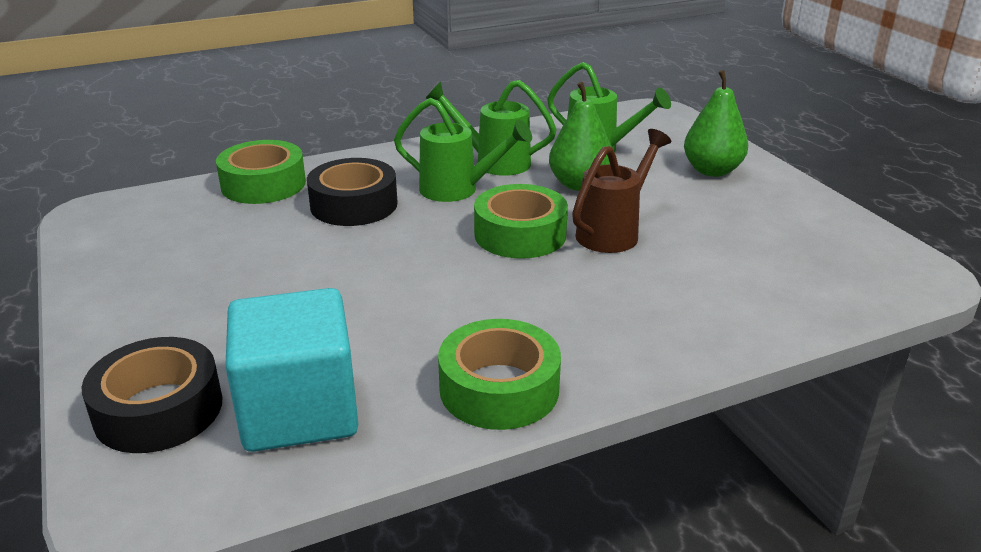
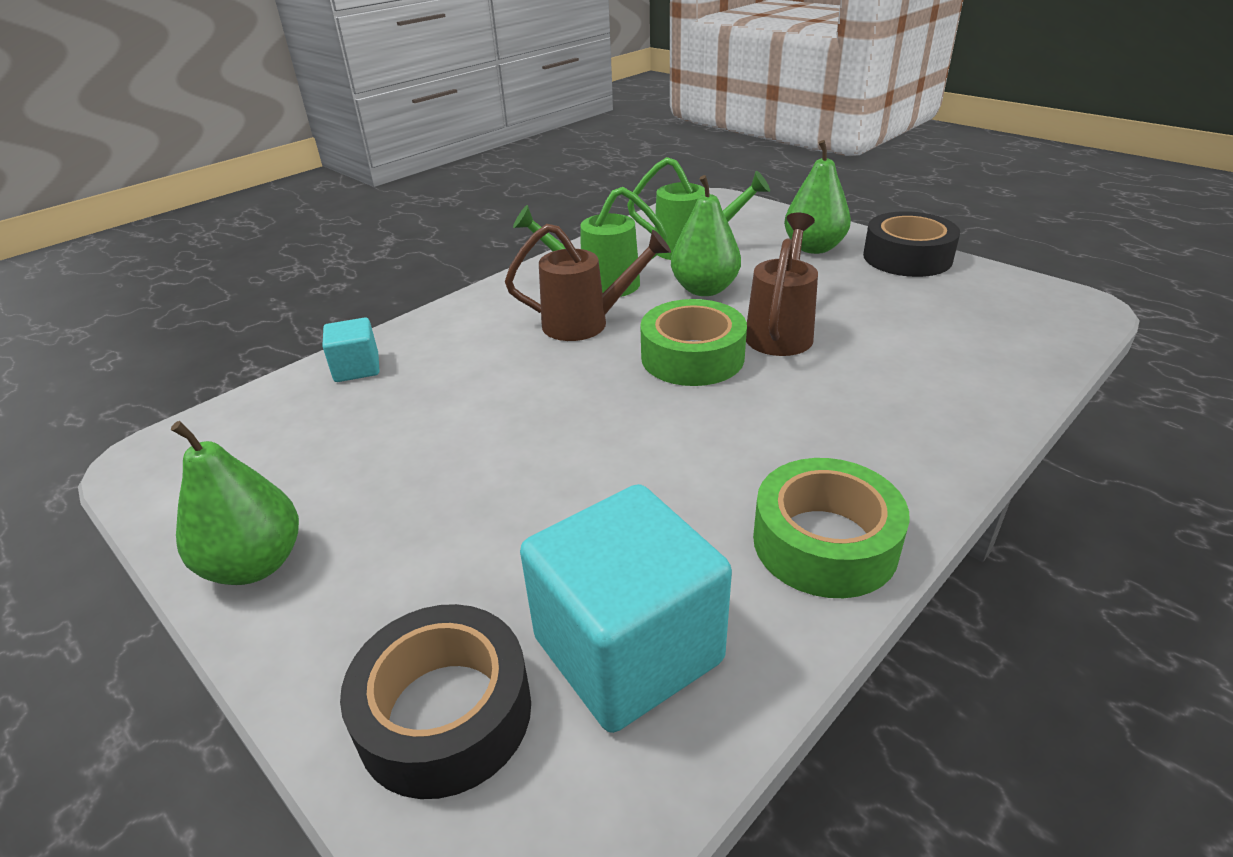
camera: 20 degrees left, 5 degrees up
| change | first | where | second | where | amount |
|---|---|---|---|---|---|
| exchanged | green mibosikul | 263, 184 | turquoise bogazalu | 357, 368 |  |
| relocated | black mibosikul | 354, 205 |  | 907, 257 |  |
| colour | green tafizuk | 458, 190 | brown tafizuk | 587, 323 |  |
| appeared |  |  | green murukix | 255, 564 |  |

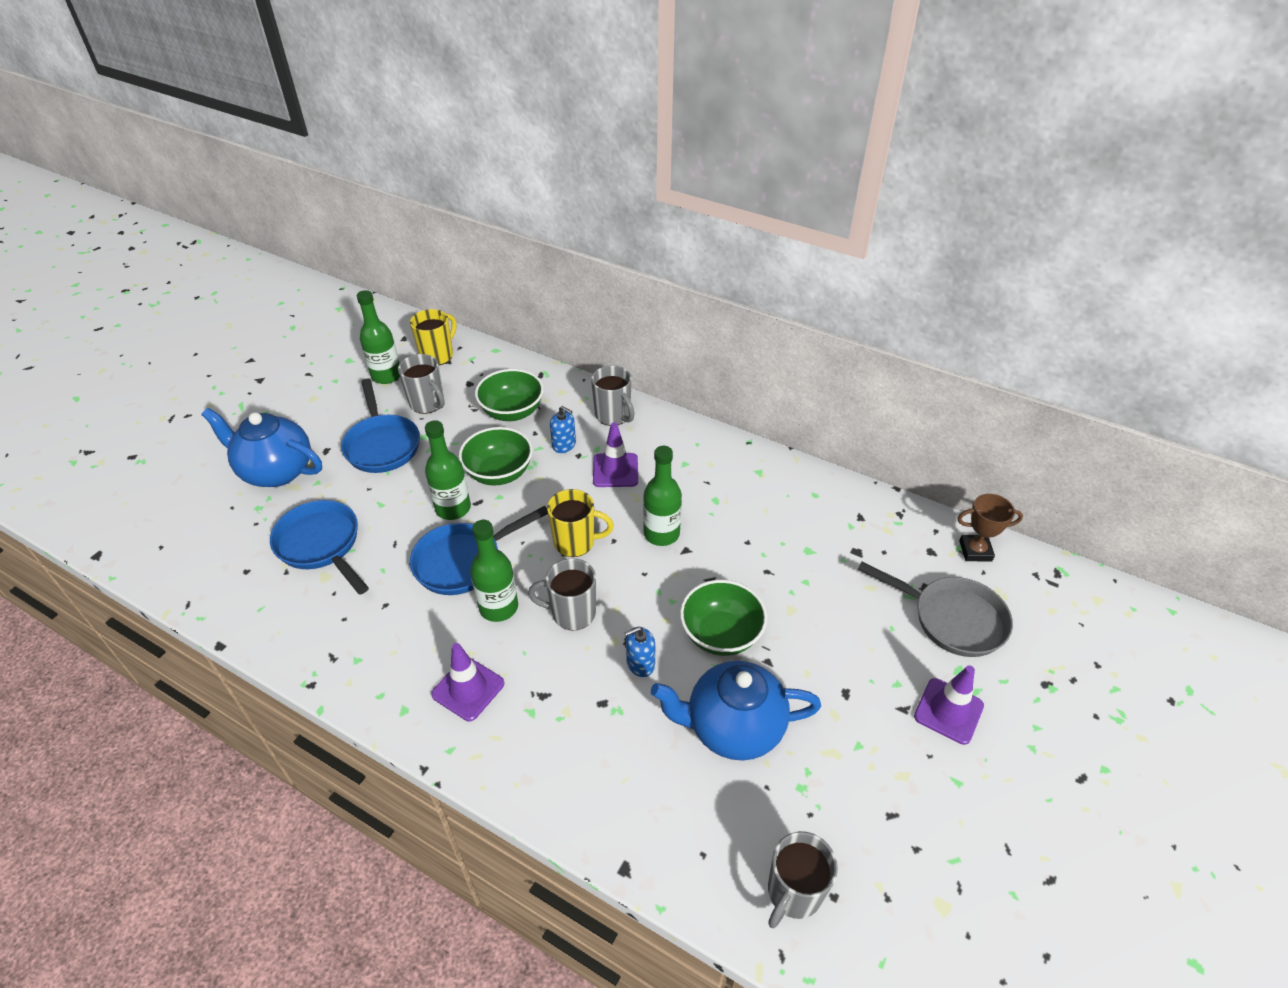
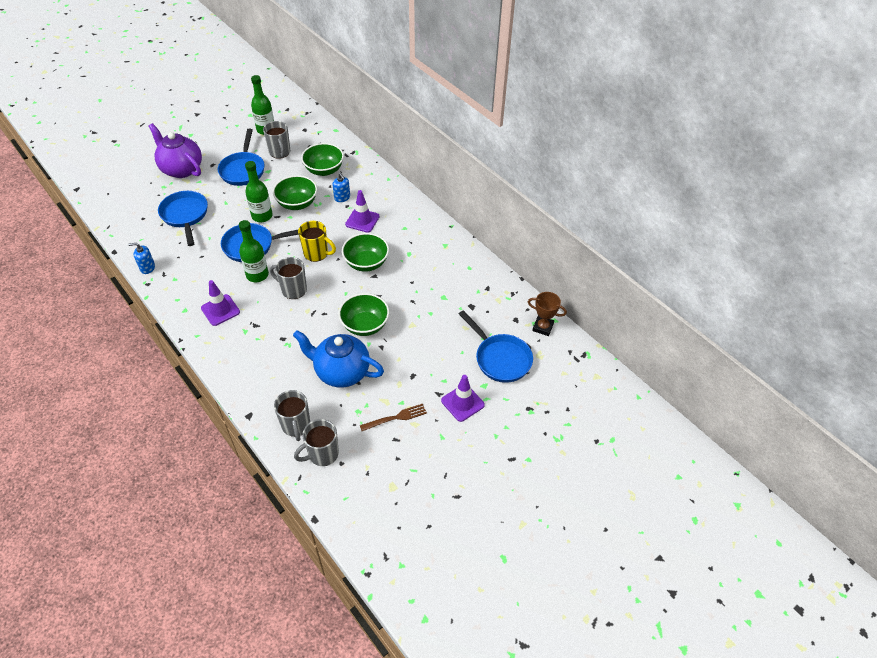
camera: 20 degrees right, 5 degrees up
| change | first | where | second | where | amount |
|---|---|---|---|---|---|
| colour | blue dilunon | 276, 471 | purple dilunon | 181, 169 |  |
| missing | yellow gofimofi | 438, 355 |  |  |  |
| relocated | grey gofimofi | 613, 416 |  | 296, 426 |  |
| relocated | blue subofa | 640, 663 |  | 147, 267 |  |
| exchanged | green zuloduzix | 661, 534 | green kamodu | 366, 263 |  |
| colour | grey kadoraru | 952, 619 | blue kadoraru | 500, 359 |  |
| appeared |  |  | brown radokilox | 396, 418 |  |

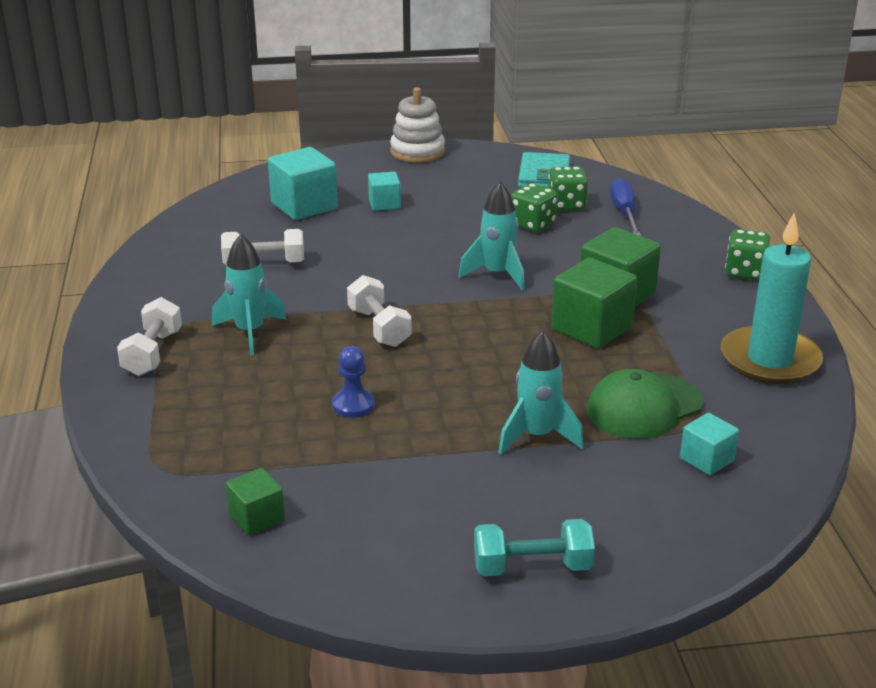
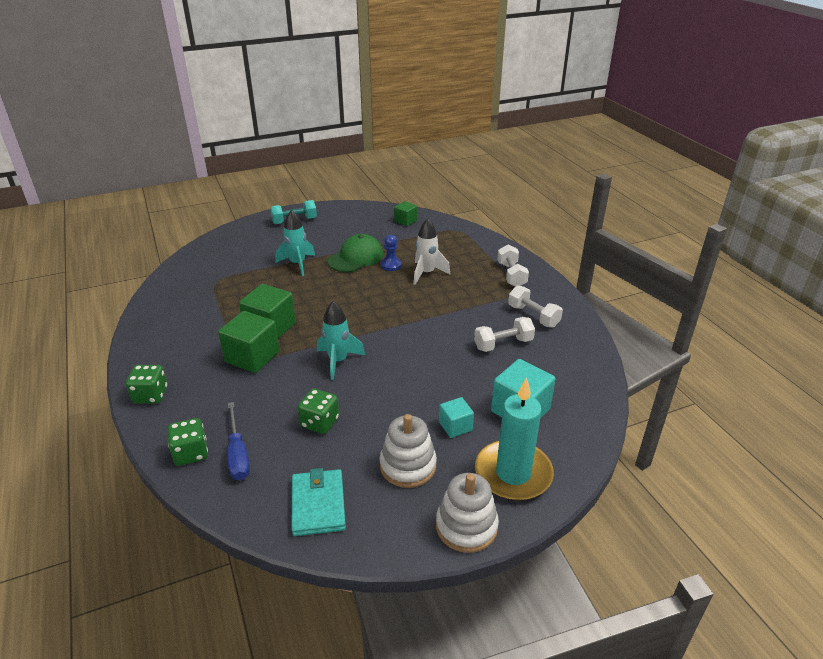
camera: 165 degrees right, 5 degrees up
| change | first | where | second | where | amount |
|---|---|---|---|---|---|
| missing | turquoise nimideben | 249, 332 |  |  |  |
| relocated | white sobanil | 379, 327 |  | 533, 316 |  |
| relocated | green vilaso | 566, 205 |  | 191, 453 |  |
| relocated | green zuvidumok | 644, 407 |  | 356, 257 |  |
| missing | turquoise bogazalu | 706, 459 |  |  |  |
| relocated | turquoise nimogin | 770, 360 |  | 513, 473 |  |
| appeared |  |  | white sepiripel | 408, 466 |  |
| appeared |  |  | white nimideben | 426, 273 |  |

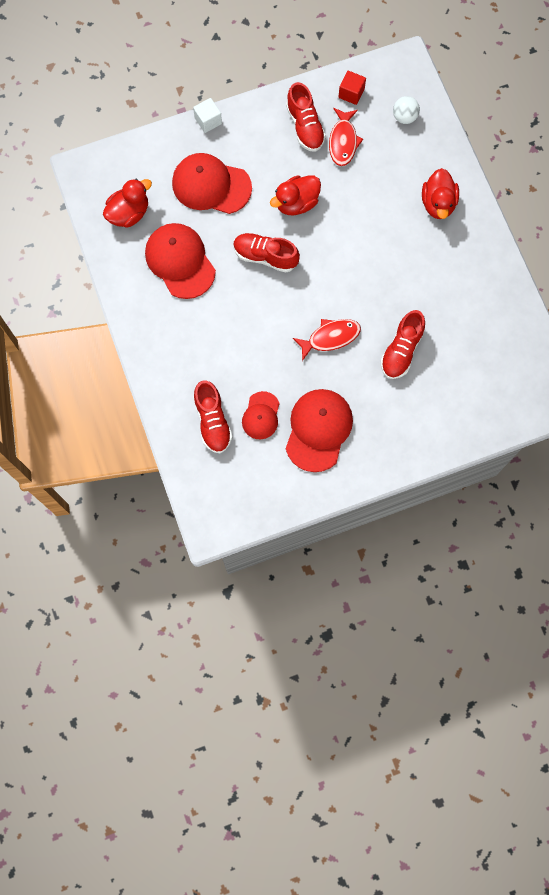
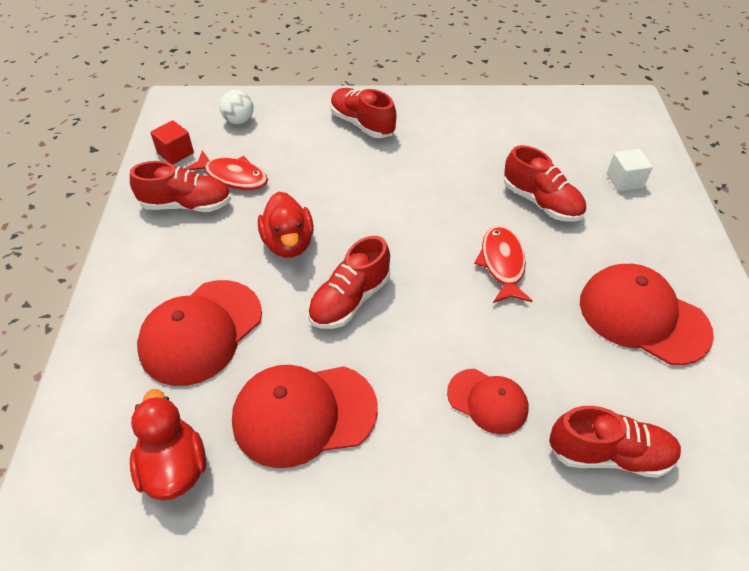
camera: 70 degrees left, 25 degrees down
| change | first | where | second | where | amount |
|---|---|---|---|---|---|
| relocated | white bogazalu | 208, 121 |  | 624, 180 |  |
| relocated | red zuvidumok | 261, 415 |  | 487, 401 |  |
| exchanged | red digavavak | 438, 203 | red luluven | 362, 124 |  |

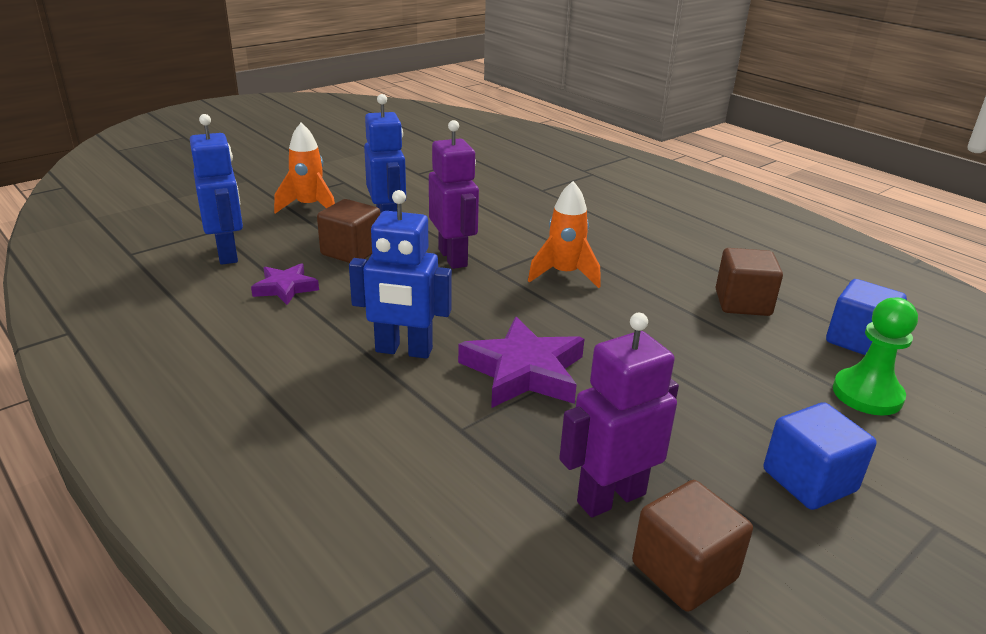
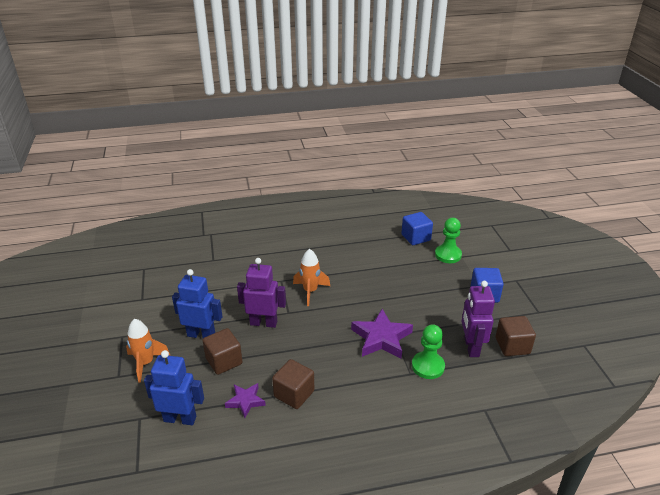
camera: 60 degrees left, 5 degrees up
| change | first | where | second | where | amount |
|---|---|---|---|---|---|
| missing | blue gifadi | 403, 350 |  |  |  |
| relocated | brown bogazalu | 742, 303 |  | 294, 394 |  |
| appeared |  |  | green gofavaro | 428, 366 |  |

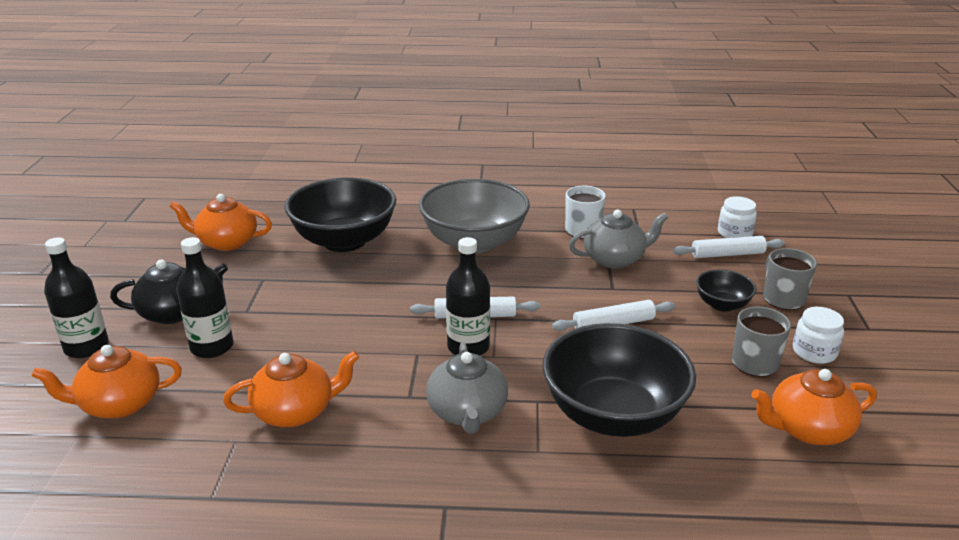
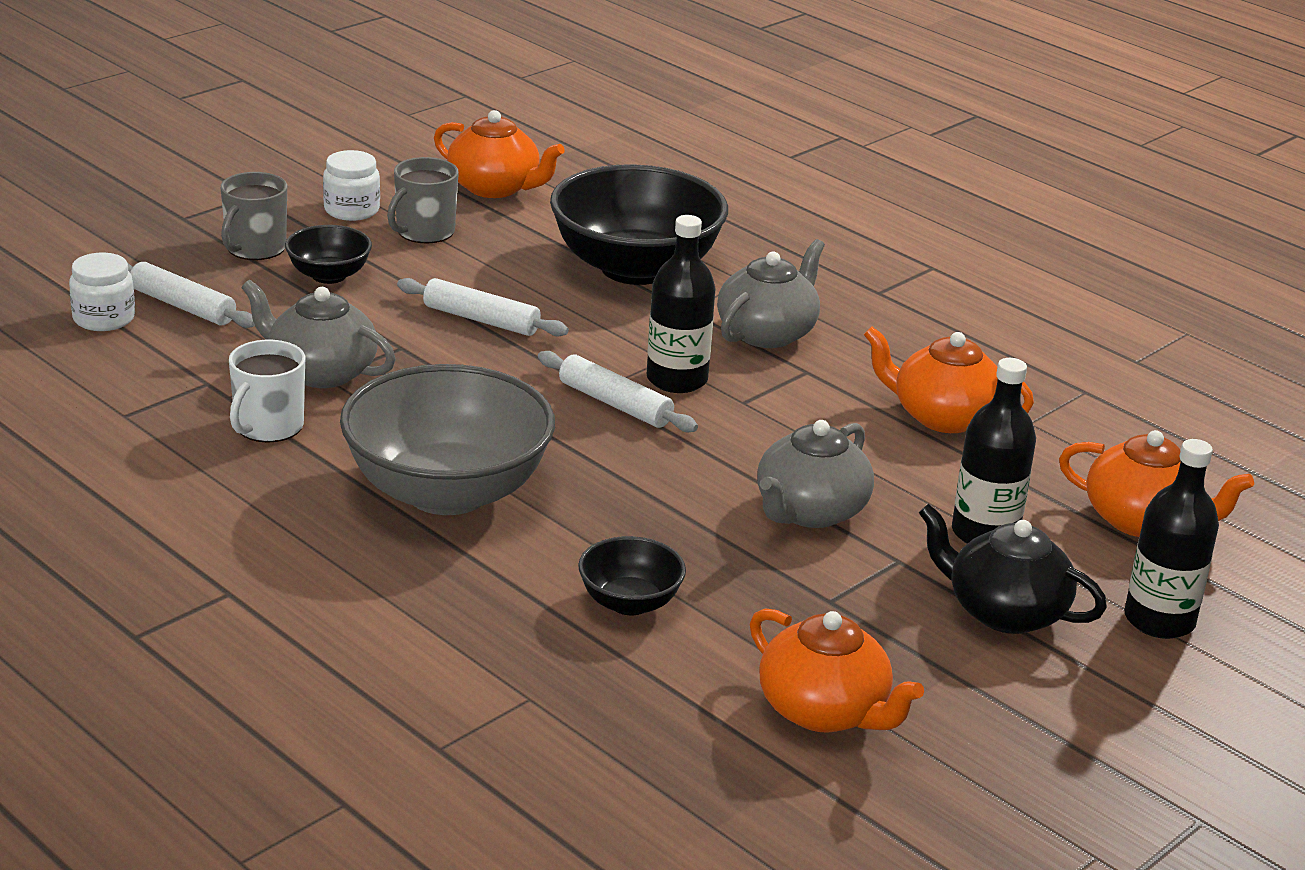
camera: 140 degrees left, 0 degrees up
| change | first | where | second | where | amount |
|---|---|---|---|---|---|
| size | black kamodu | 344, 241 |  | 629, 602 | x0.48 |
| appeared |  |  | grey dilunon | 810, 511 |  |

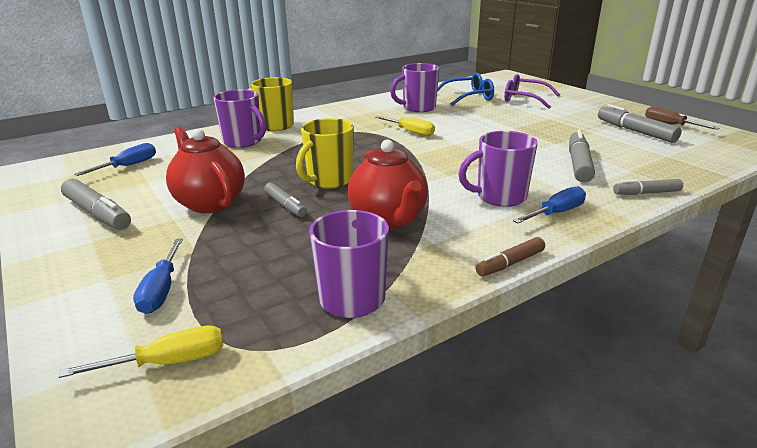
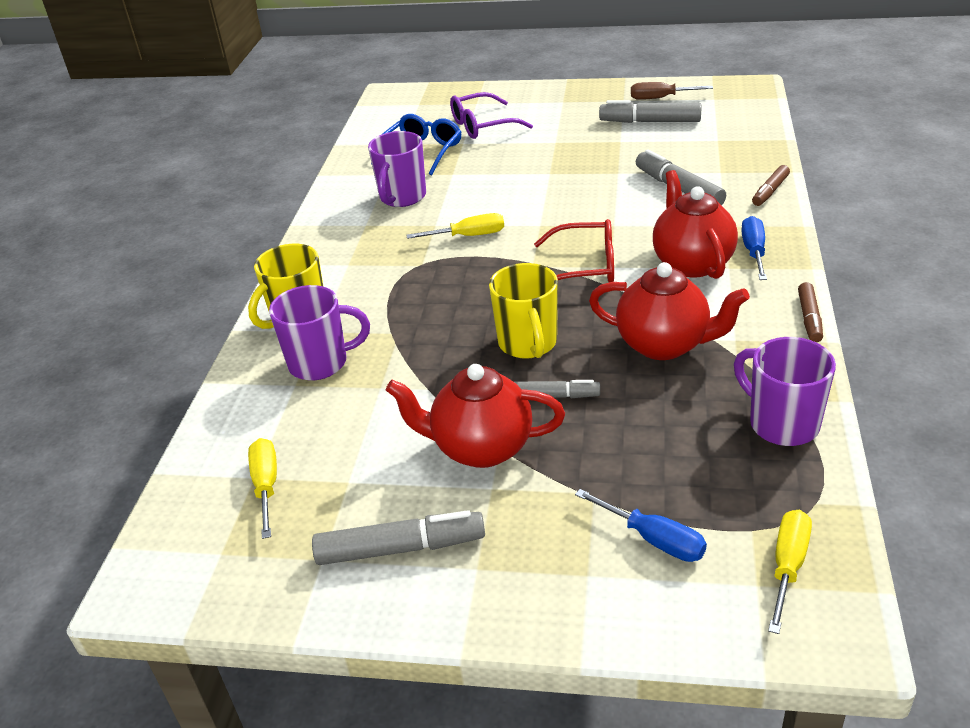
camera: 45 degrees left, 10 degrees up
| change | first | where | second | where | amount |
|---|---|---|---|---|---|
| colour | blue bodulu | 128, 166 | yellow bodulu | 266, 486 |  |
| exchanged | purple gofimofi | 499, 197 | red dilunon | 692, 263 |  |
| colour | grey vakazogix | 646, 193 | brown vakazogix | 770, 191 |  |
| appeared |  |  | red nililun | 585, 267 |  |

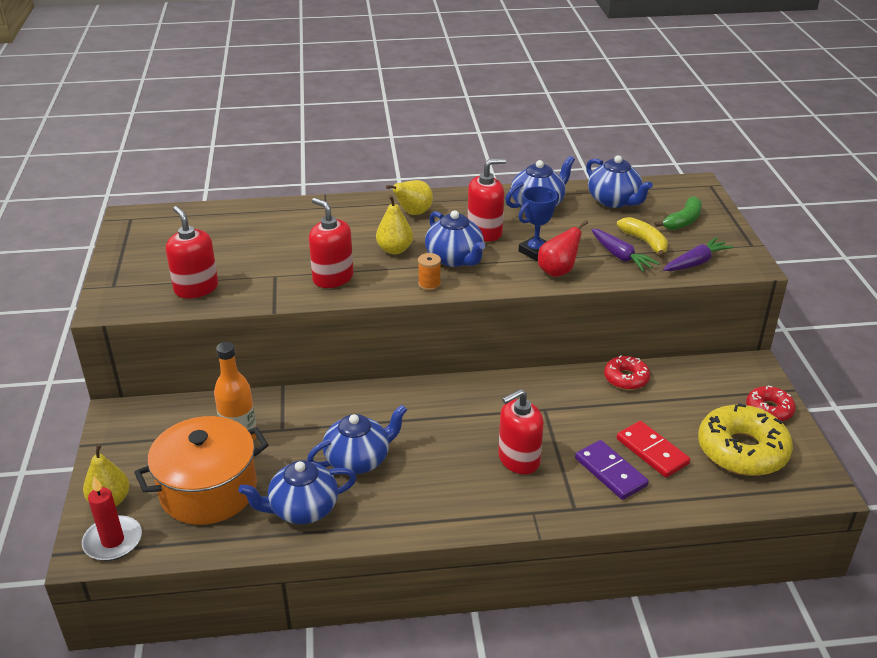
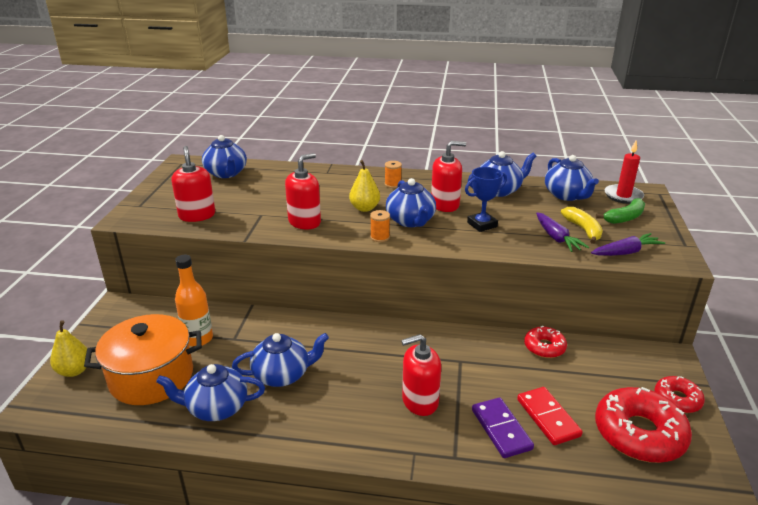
camera: 15 degrees right, 5 degrees down
| change | first | where | second | where | amount |
|---|---|---|---|---|---|
| relocated | red nimogin | 113, 541 |  | 623, 196 |  |
| spun | red subofa | 333, 278 |  | 304, 222 | 75 degrees clockwise |
| exchanged | yellow murukix | 413, 213 | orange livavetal | 393, 184 |  |
| missing | red murukix | 558, 271 |  |  |  |
| colour | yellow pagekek | 742, 450 | red pagekek | 639, 434 |  |
| appeared |  |  | blue dilunon | 226, 173 |  |

